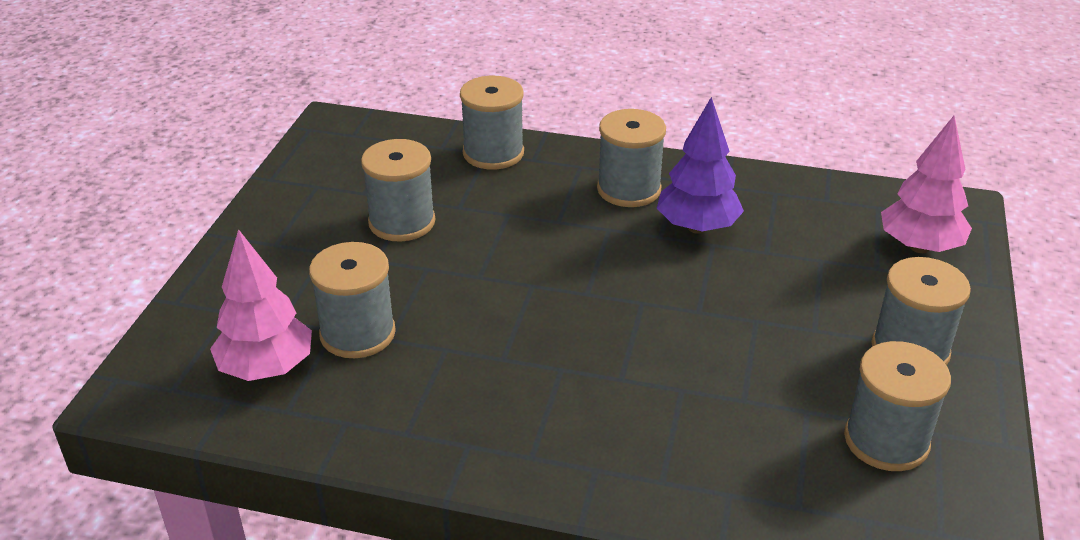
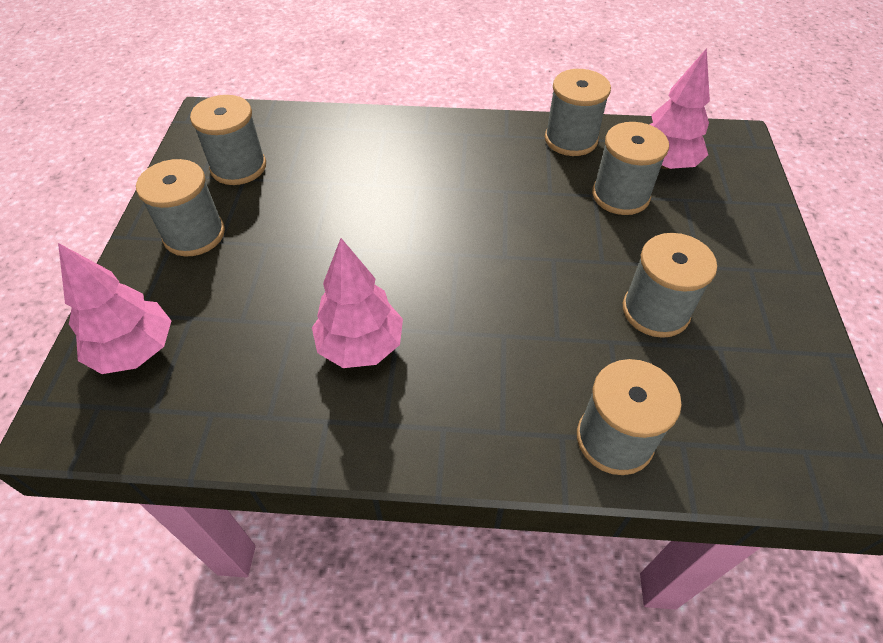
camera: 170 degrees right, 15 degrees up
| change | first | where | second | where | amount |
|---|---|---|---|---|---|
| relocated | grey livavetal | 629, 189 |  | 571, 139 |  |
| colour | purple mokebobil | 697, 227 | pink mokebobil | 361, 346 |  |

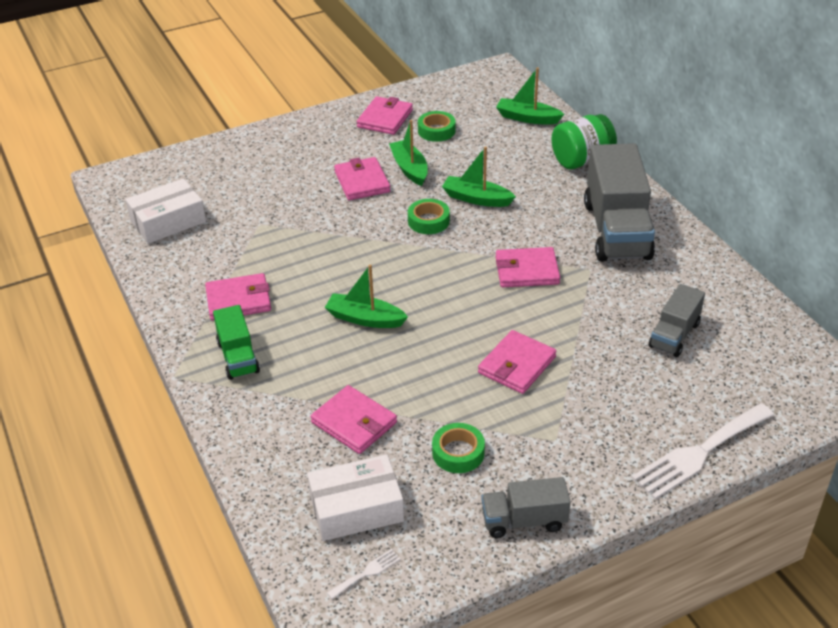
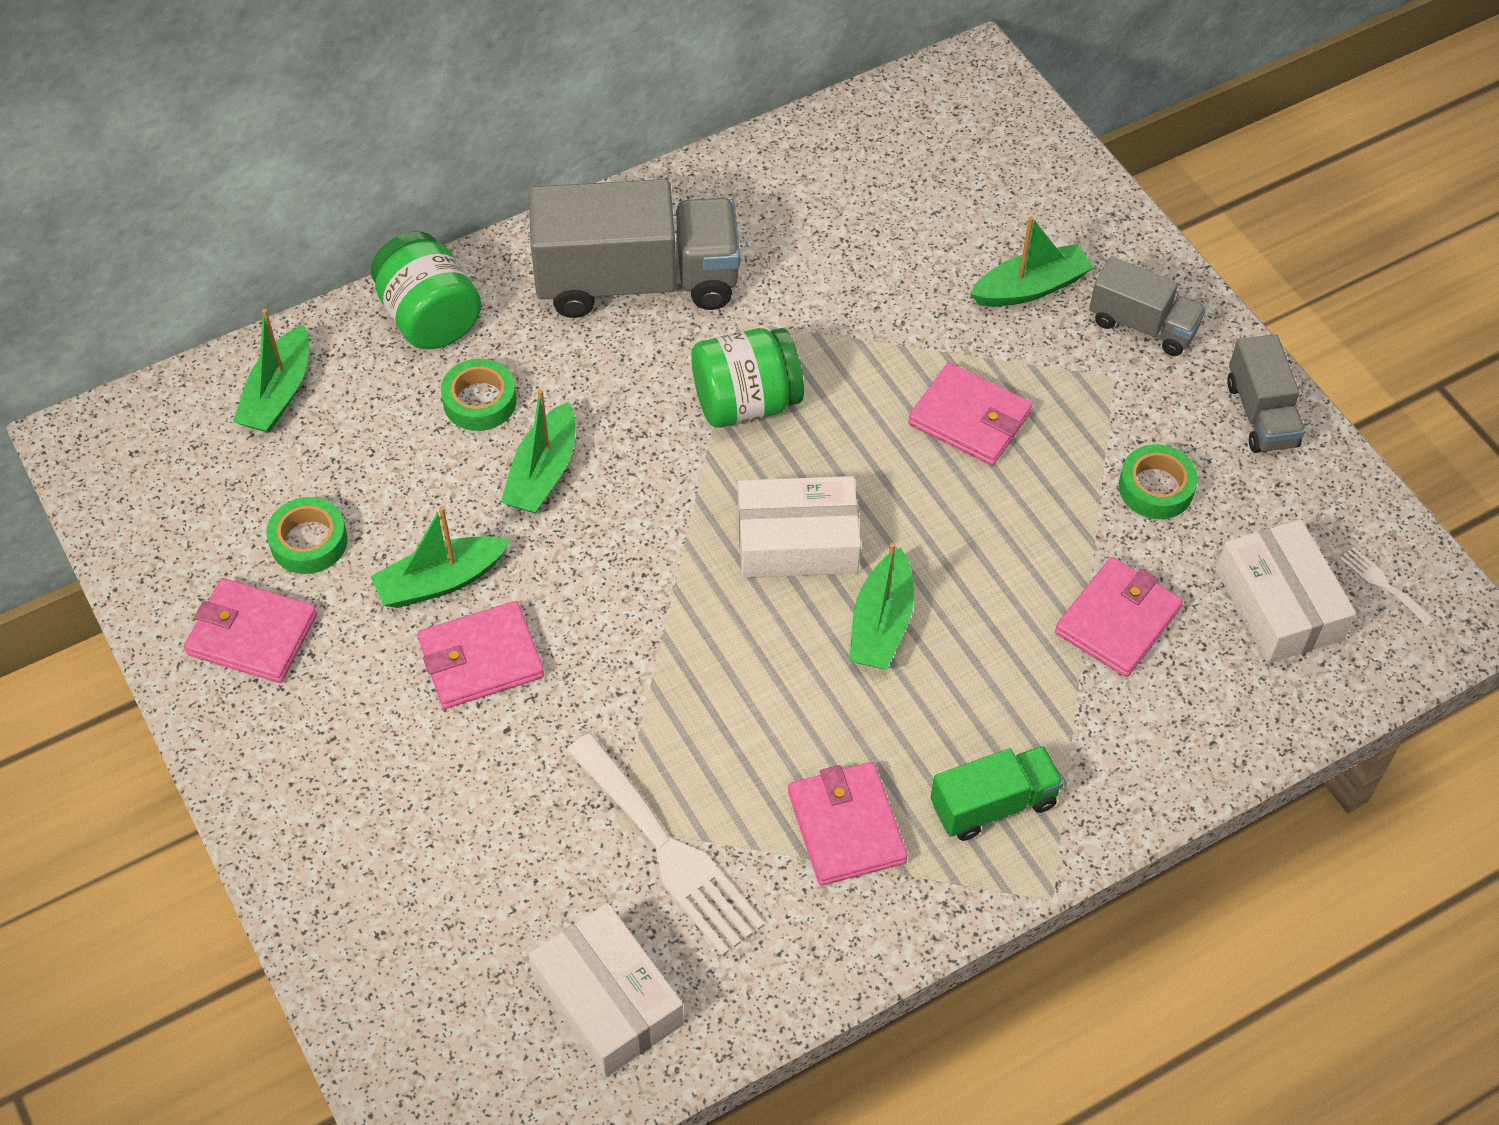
camera: 95 degrees left, 15 degrees up
| change | first | where | second | where | amount |
|---|---|---|---|---|---|
| relocated | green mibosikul | 428, 221 |  | 480, 401 |  |
| exchanged | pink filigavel | 527, 271 | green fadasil | 746, 402 |  |
| relocated | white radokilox | 699, 453 |  | 668, 851 |  |
| relocated | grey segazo | 674, 335 |  | 1142, 325 |  |
| appeared |  |  | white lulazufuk | 797, 541 |  |
| appeared |  |  | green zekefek | 1030, 288 |  |

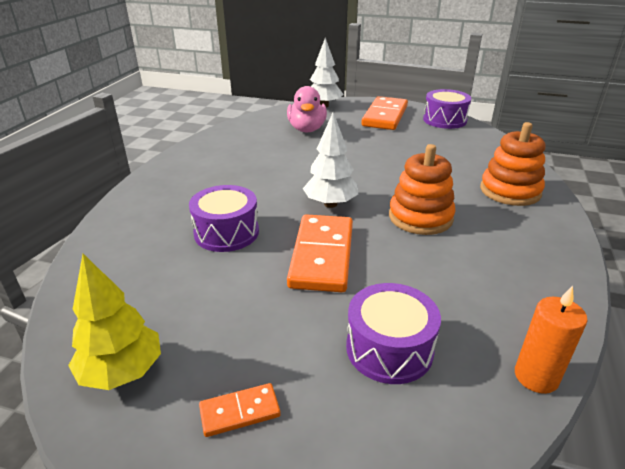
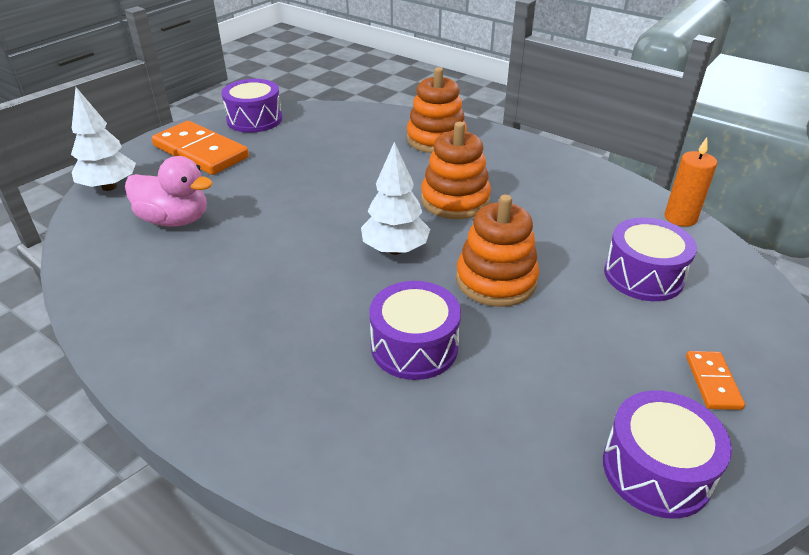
camera: 70 degrees left, 5 degrees up
| change | first | where | second | where | amount |
|---|---|---|---|---|---|
| exchanged | yellow mokebobil | 122, 372 | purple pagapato | 656, 470 |  |
| exchanged | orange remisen | 322, 255 | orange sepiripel | 496, 280 |  |

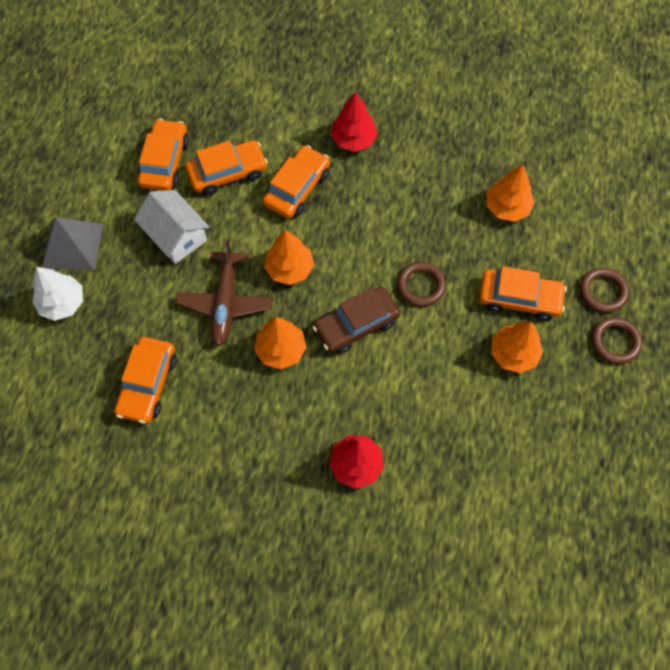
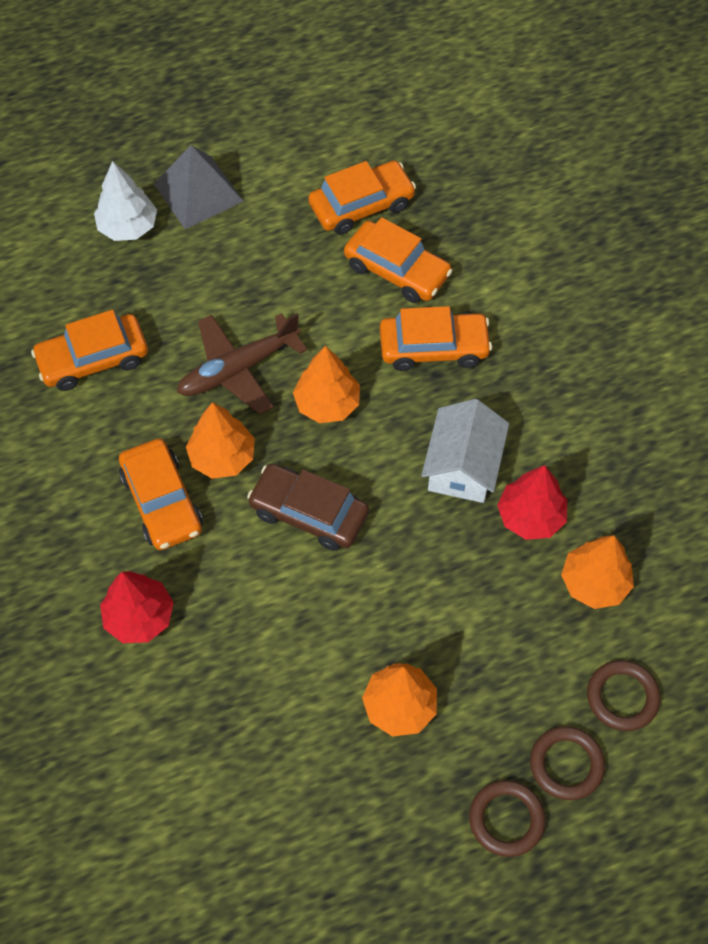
camera: 55 degrees right, 5 degrees down
| change | first | where | second | where | amount |
|---|---|---|---|---|---|
| relocated | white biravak | 176, 235 |  | 463, 466 |  |
| relocated | red mokebobil | 353, 139 |  | 530, 516 |  |
| relocated | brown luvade | 421, 286 |  | 622, 697 |  |
| relocated | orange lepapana | 519, 298 |  | 162, 501 |  |

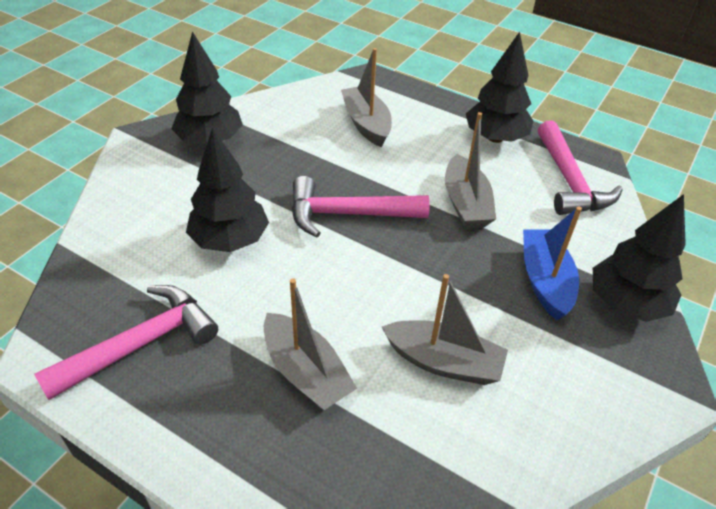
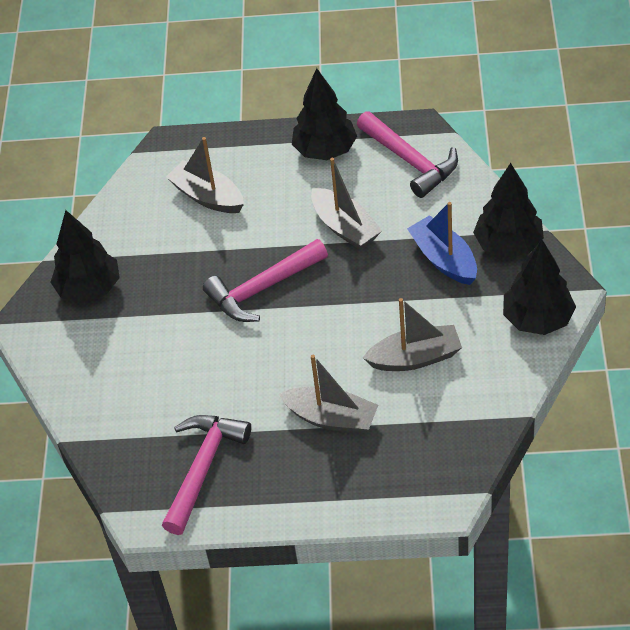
camera: 25 degrees left, 5 degrees up
| change | first | where | second | where | amount |
|---|---|---|---|---|---|
| relocated | black mokebobil | 230, 240 |  | 538, 319 |  |

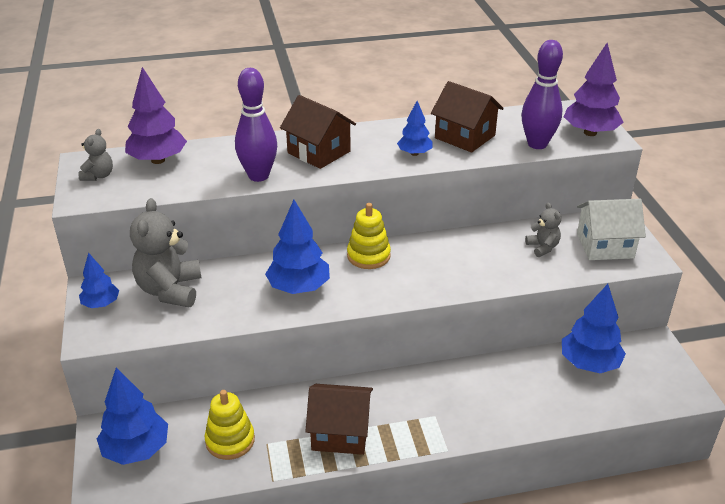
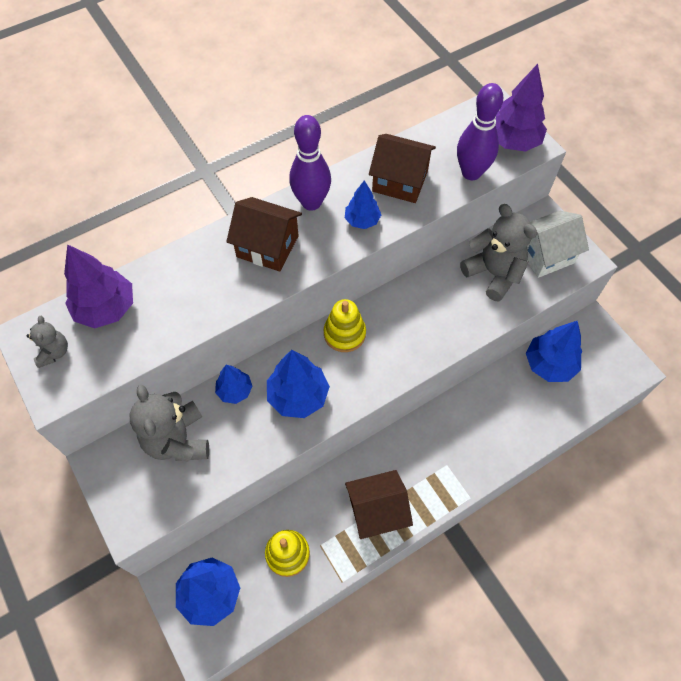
camera: 20 degrees left, 25 degrees up
| change | first | where | second | where | amount |
|---|---|---|---|---|---|
| relocated | blue mokebobil | 101, 304 |  | 235, 391 |  |
| relocated | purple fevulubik | 258, 176 |  | 311, 202 |  |
| size | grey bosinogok | 542, 247 |  | 493, 273 | x1.93 |

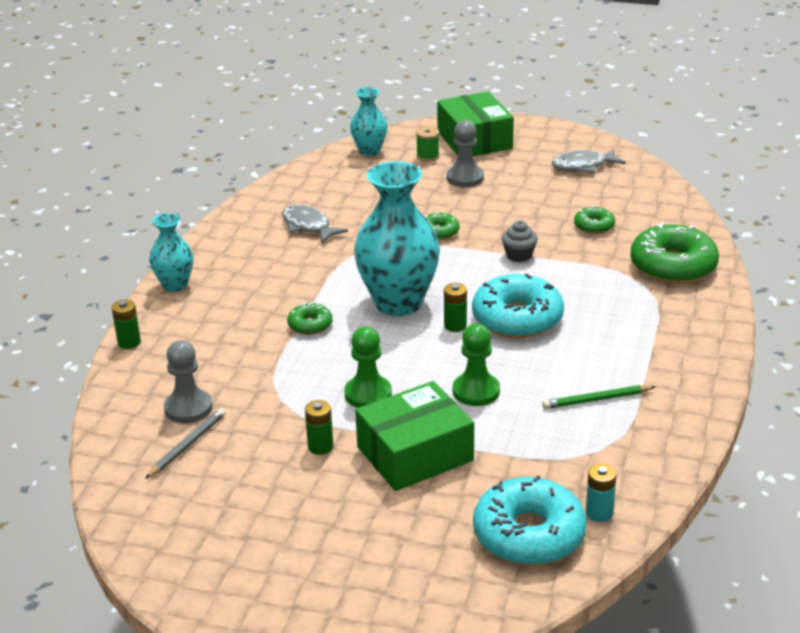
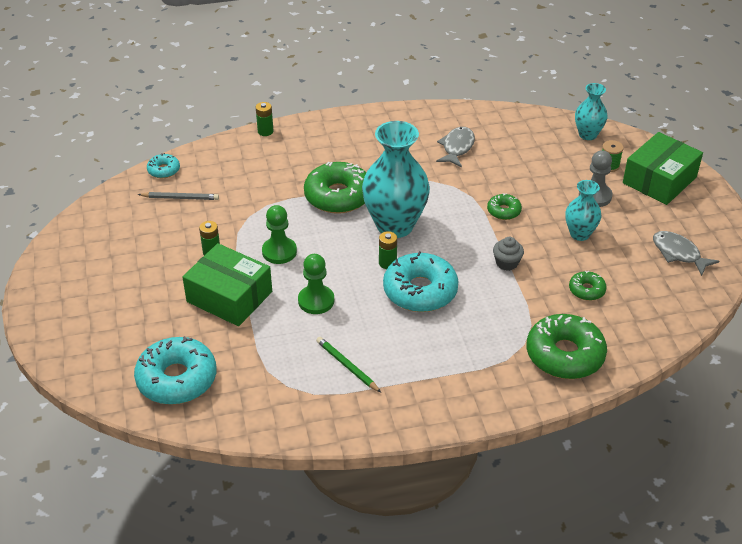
camera: 60 degrees right, 10 degrees up
| change | first | where | second | where | amount |
|---|---|---|---|---|---|
| relocated | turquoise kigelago | 175, 285 |  | 579, 234 |  |
| missing | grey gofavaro | 188, 408 |  |  |  |
| size | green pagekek | 310, 325 |  | 338, 196 | x2.03 |
| missing | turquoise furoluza | 599, 513 |  |  |  |
| appeared |  |  | turquoise pagekek | 164, 170 |  |

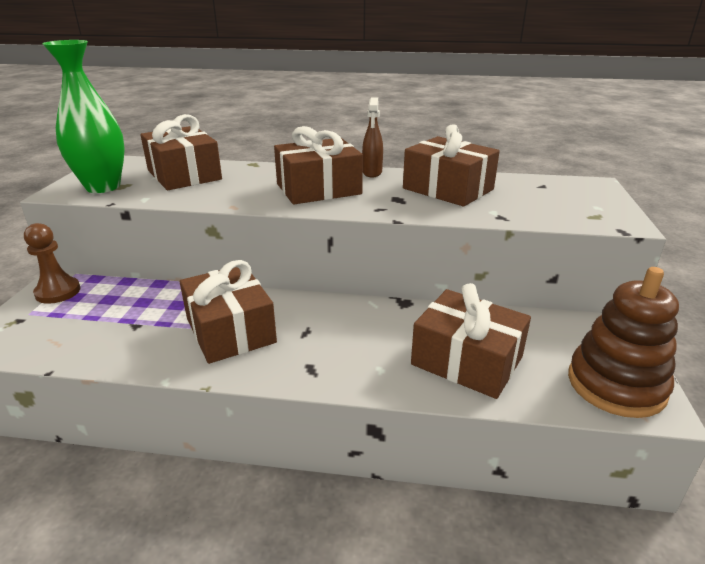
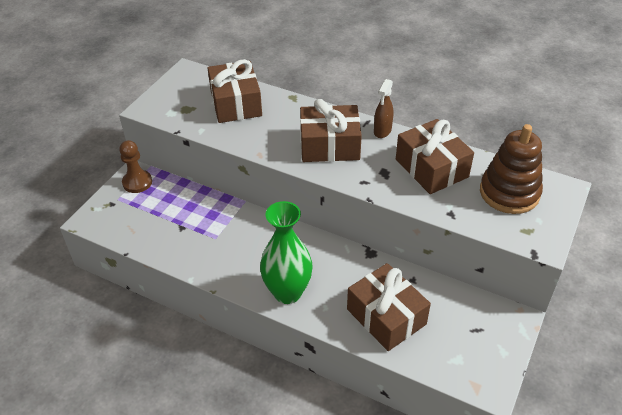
camera: 20 degrees right, 15 degrees up
| change | first | where | second | where | amount |
|---|---|---|---|---|---|
| relocated | green kigelago | 103, 187 |  | 287, 292 |  |
| missing | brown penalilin | 230, 330 |  |  |  |
| relocated | brown sepiripel | 616, 385 |  | 509, 193 |  |

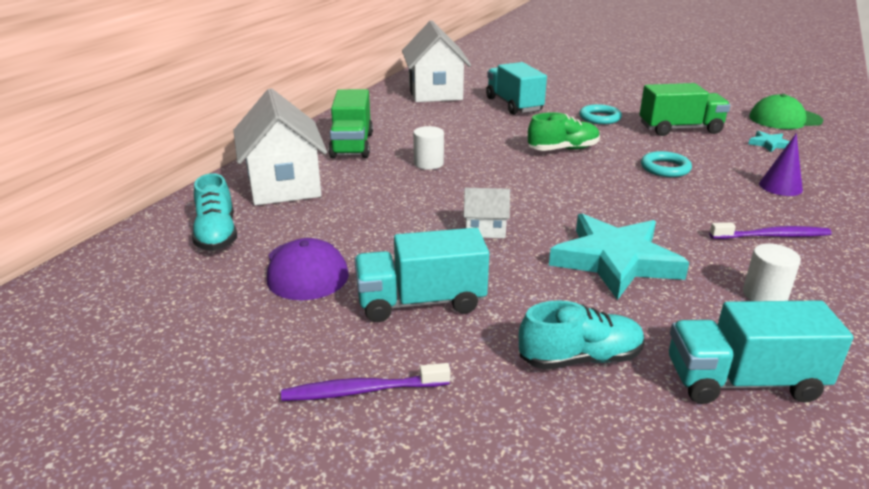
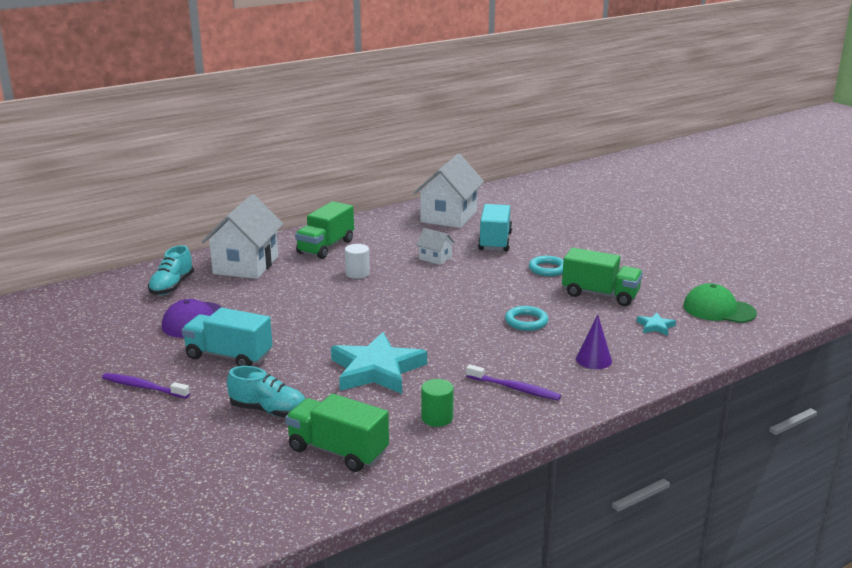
camera: 30 degrees right, 5 degrees down
| change | first | where | second | where | amount |
|---|---|---|---|---|---|
| relocated | white biravak | 485, 229 |  | 435, 258 |  |
| missing | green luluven | 563, 149 |  |  |  |
| colour | turquoise segazo | 743, 381 | green segazo | 338, 451 |  |
| colour | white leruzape | 764, 295 | green leruzape | 437, 418 |  |

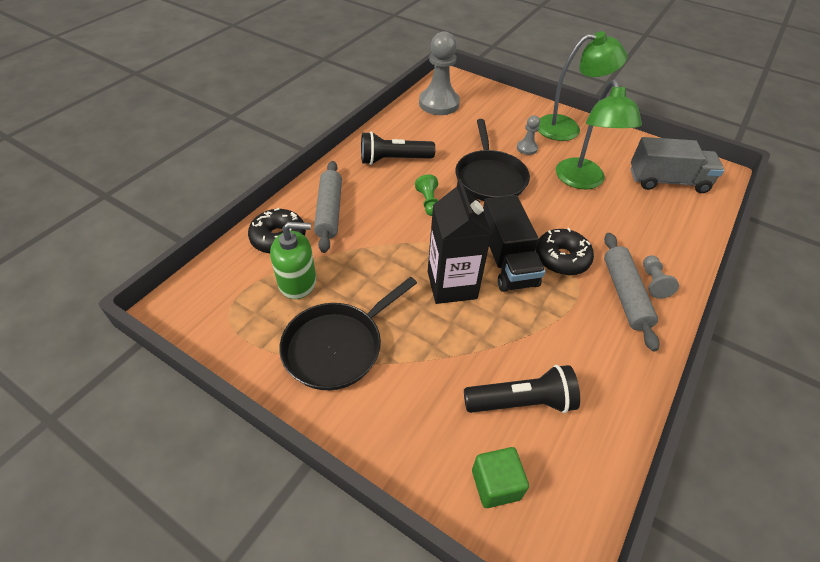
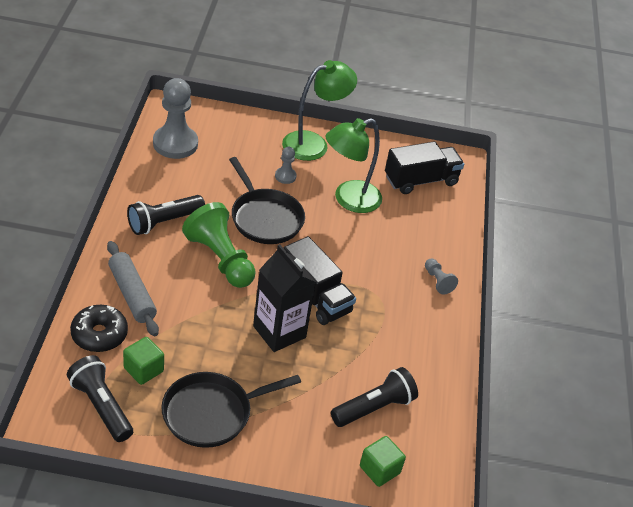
camera: 30 degrees left, 5 degrees down
| change | first | where | second | where | amount |
|---|---|---|---|---|---|
| exchanged | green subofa | 297, 282 | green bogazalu | 143, 370 |  |
| spun | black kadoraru | 337, 347 |  | 211, 413 | 45 degrees clockwise |
| size | green gofavaro | 428, 202 |  | 220, 259 | x2.12 |
| missing | black pagekek | 561, 258 |  |  |  |
| spun | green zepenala | 582, 181 |  | 349, 200 | 90 degrees clockwise |
| missing | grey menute | 625, 294 |  |  |  |
| colour | grey segazo | 667, 181 | black segazo | 421, 180 |  |
| appeared |  |  | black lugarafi | 101, 406 |  |

